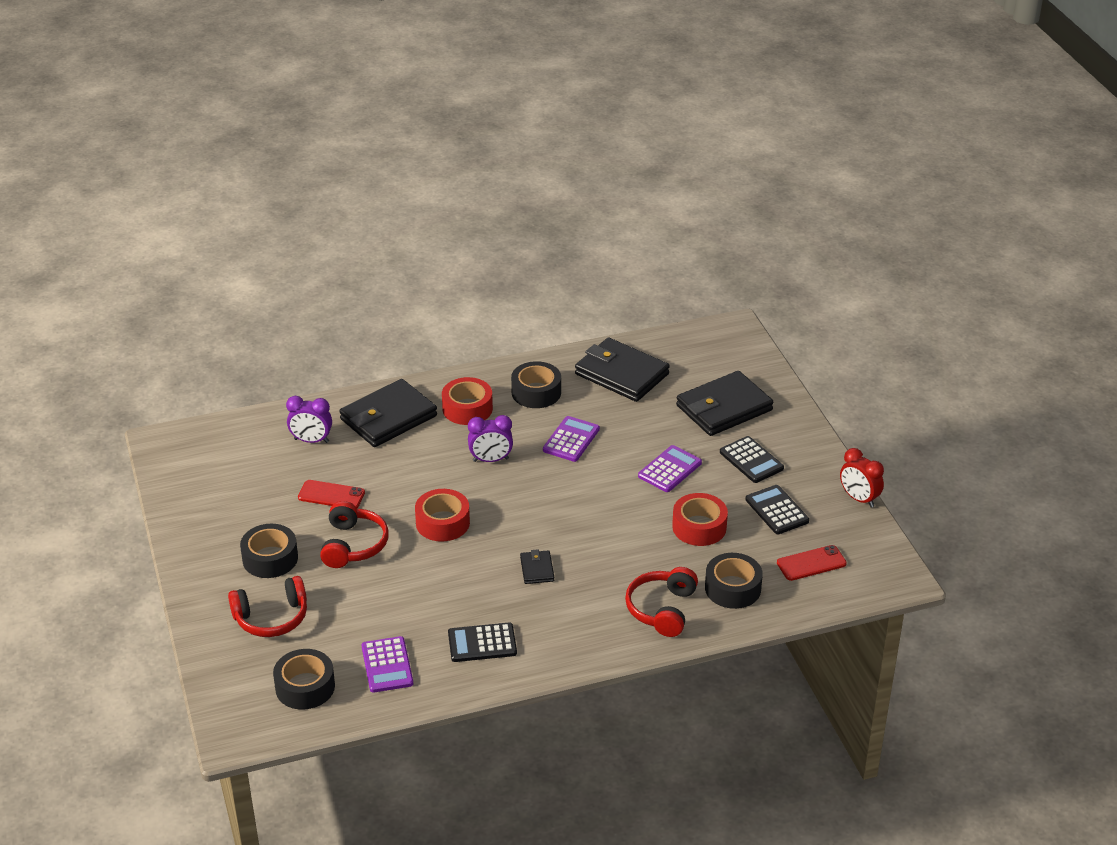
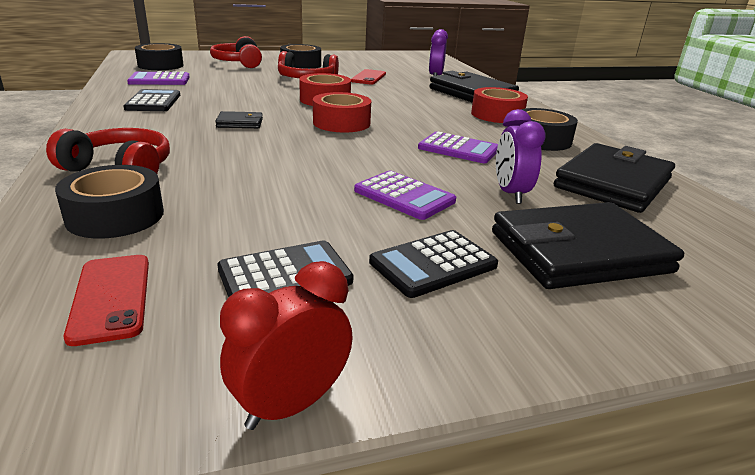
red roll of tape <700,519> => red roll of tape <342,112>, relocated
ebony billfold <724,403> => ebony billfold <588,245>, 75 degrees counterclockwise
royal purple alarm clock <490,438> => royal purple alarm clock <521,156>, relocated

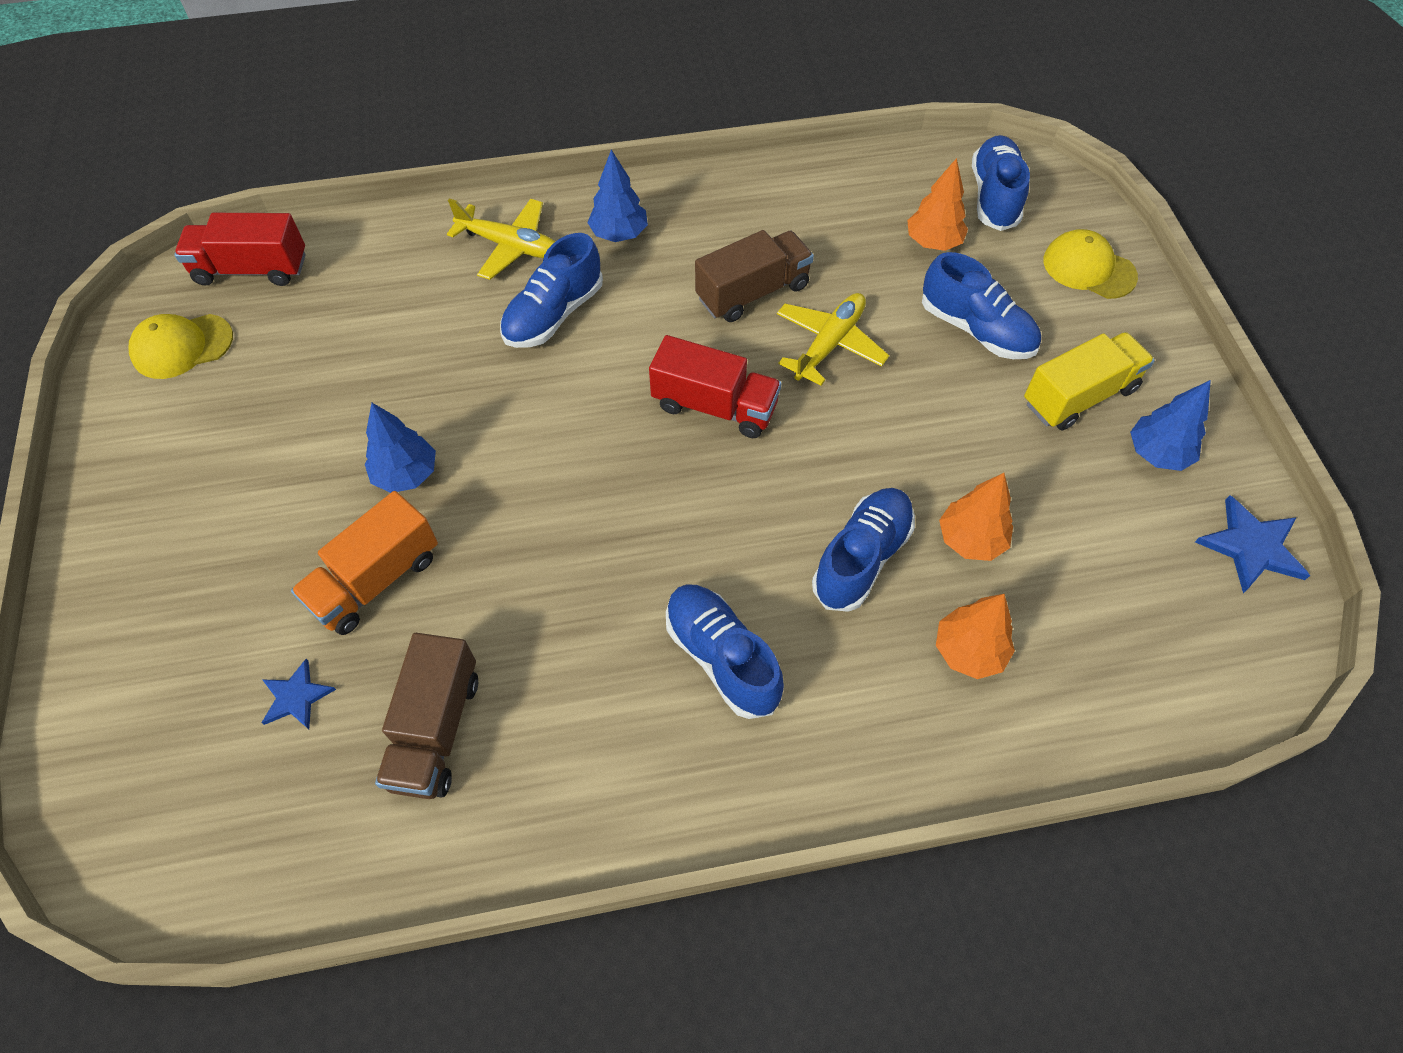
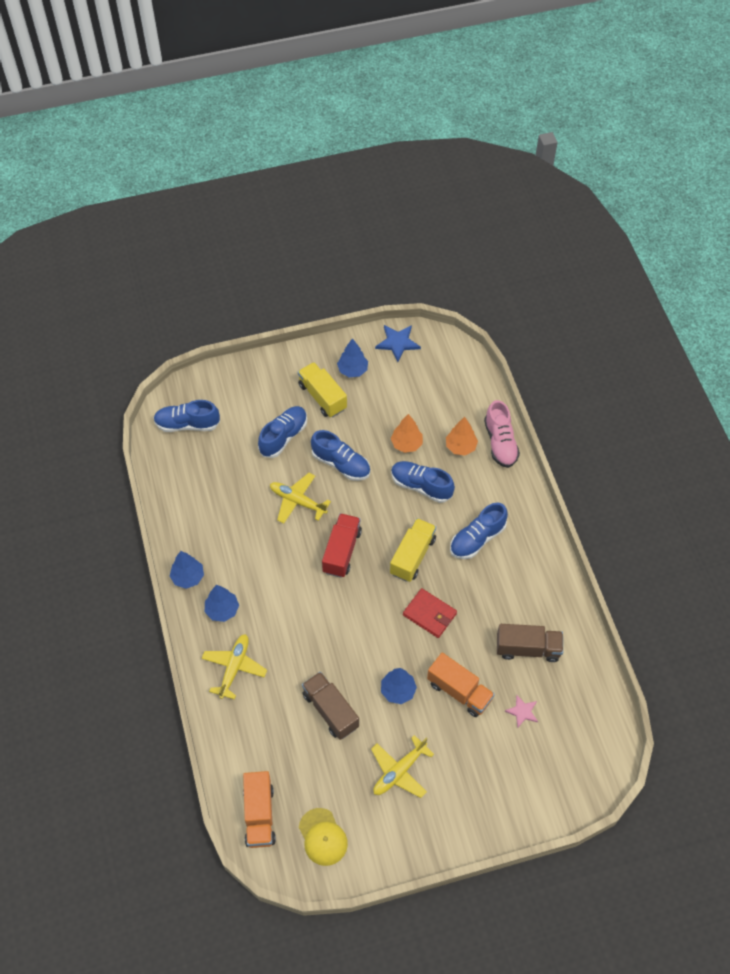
nothing => cobalt tree <187,570>
red truck <240,249> => orange truck <259,809>
dark brown truck <754,276> => dark brown truck <330,706>, relocated
cobalt sneaker <551,290> => cobalt sneaker <340,455>, relocated
nothing => bright yellow toy plane <402,766>
nothing => bright yellow truck <413,550>
nothing => red billfold <430,613>
nothing => pink sneaker <502,434>
cobalt star <298,694> => pink star <521,711>
orange tree <937,204> => nothing
bright yellow cap <1090,264> => nothing

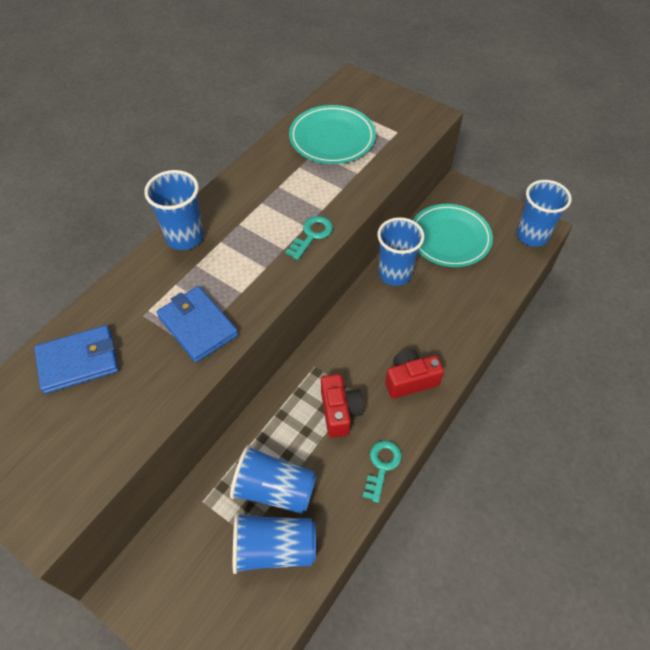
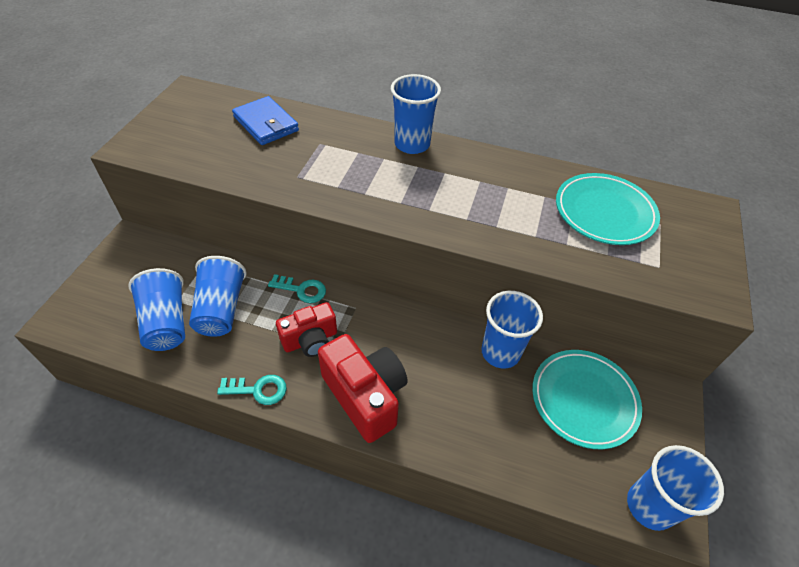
aqua door key <309,238> => aqua door key <297,288>, relocated
red compact camera <414,374> => red compact camera <363,388>, x1.55
cobalt billfold <197,324> => nothing

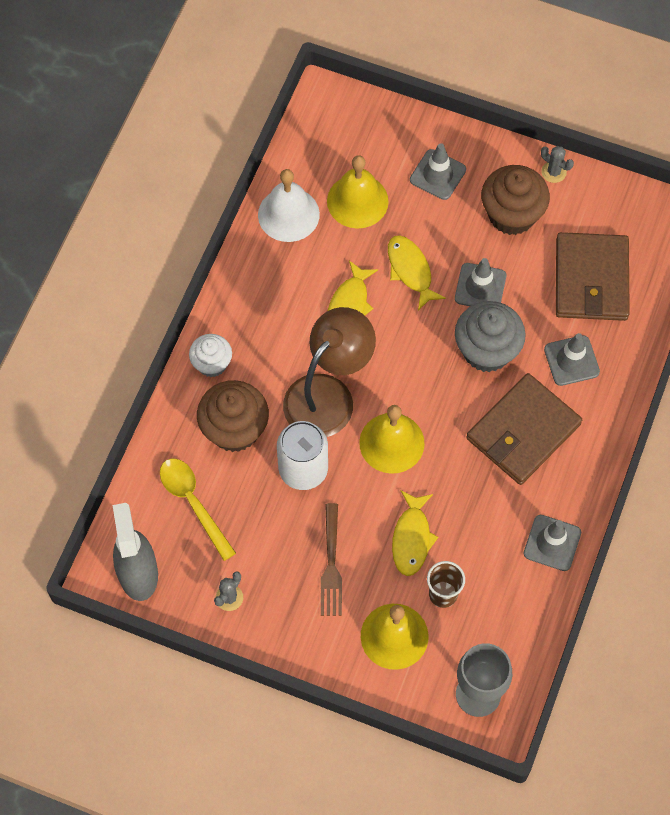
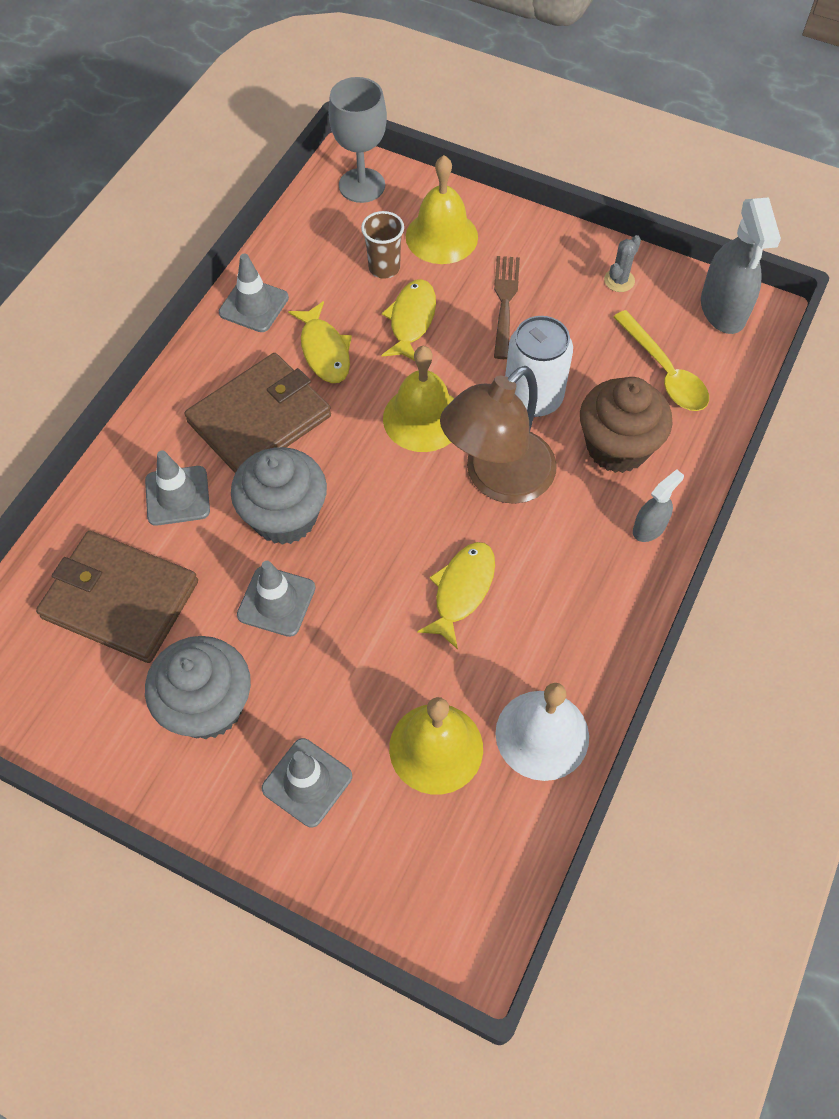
dark brown billfold <593,276> => dark brown billfold <117,597>, 75 degrees counterclockwise
dark brown fairy cake <515,200> => ash-grey fairy cake <198,687>
bright yellow toy fish <417,273> => bright yellow toy fish <320,342>, relocated
snow-white fairy cake <210,355> => ash-grey spray bottle <658,505>
ash-grey saguaro cactus <557,164> => nothing

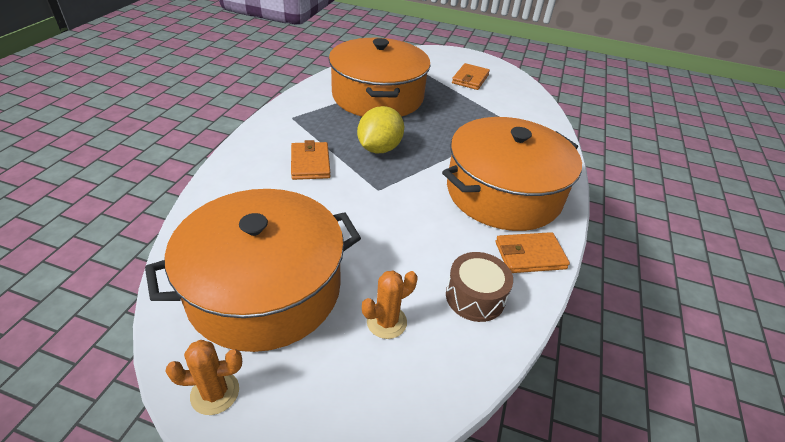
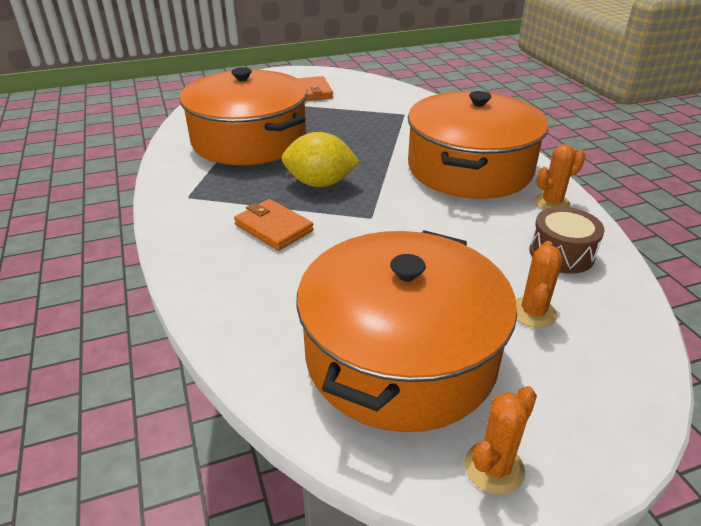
bright yellow citrus fruit <380,130> => bright yellow citrus fruit <321,159>, 75 degrees counterclockwise
orange billfold <533,252> => orange saguaro cactus <559,177>

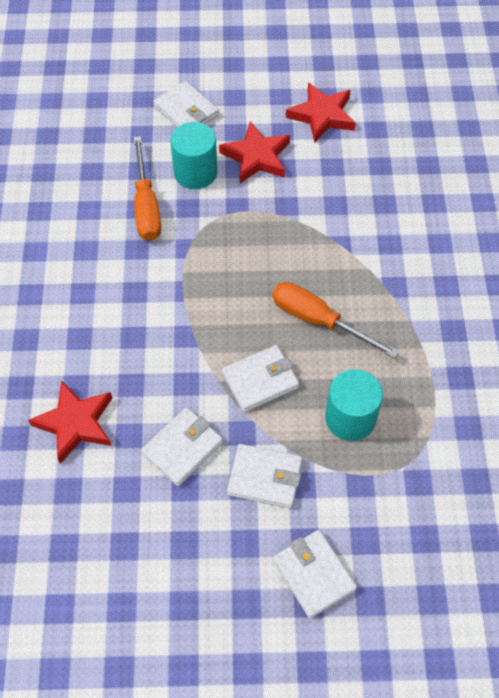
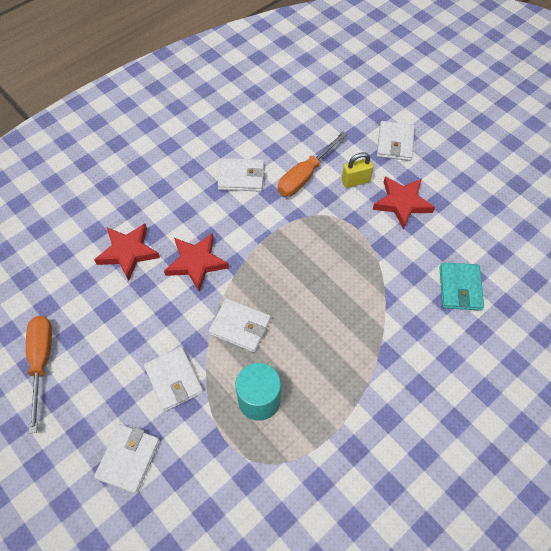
orange hand screwdriver <335,320> => orange hand screwdriver <39,375>, relocated
red star <321,113> => red star <196,262>, relocated
snow-white billfold <182,446> => snow-white billfold <241,175>, relocated
aqua cylinder <194,155> => bright yellow lock <357,170>
nothing => aqua billfold <461,286>

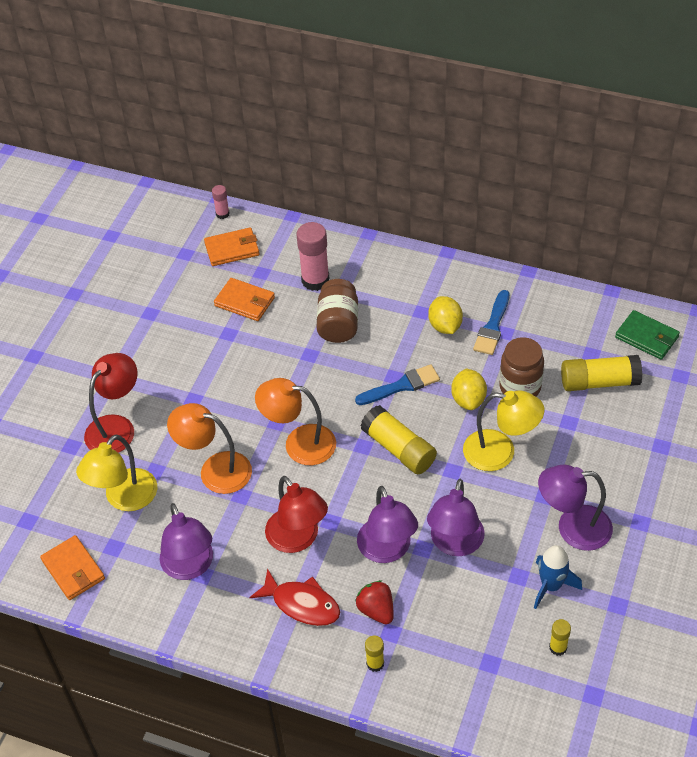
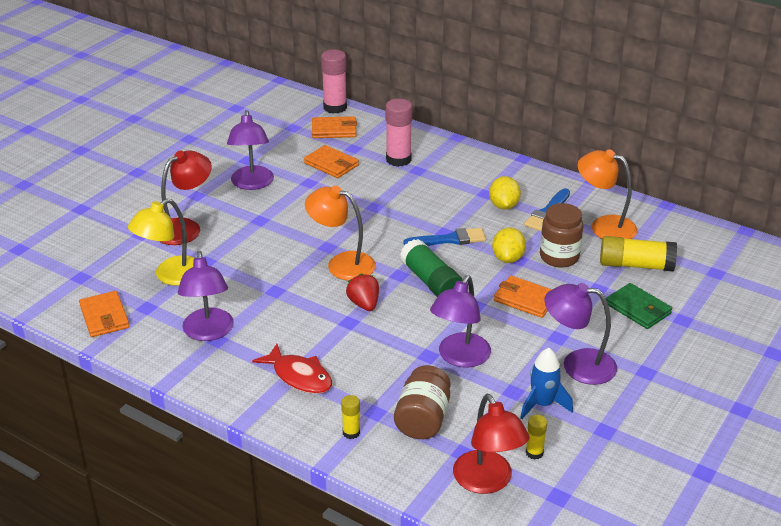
royal purple lamp <387,524> => royal purple lamp <250,150>, relocated
pink glue <221,202> => pink glue <334,82>, x1.95
red berry <374,602> => red berry <362,292>, relocated
dark brown jam jar <337,311> => dark brown jam jar <422,402>, relocated
bright yellow glue <398,439> => leaf-green glue <431,268>
red lamp <296,514> => red lamp <491,444>, relocated
bright yellow lamp <504,431> => orange billfold <523,297>
orange lamp <209,448> => orange lamp <608,194>, relocated
leaf-green billfold <647,335> => leaf-green billfold <639,306>, relocated

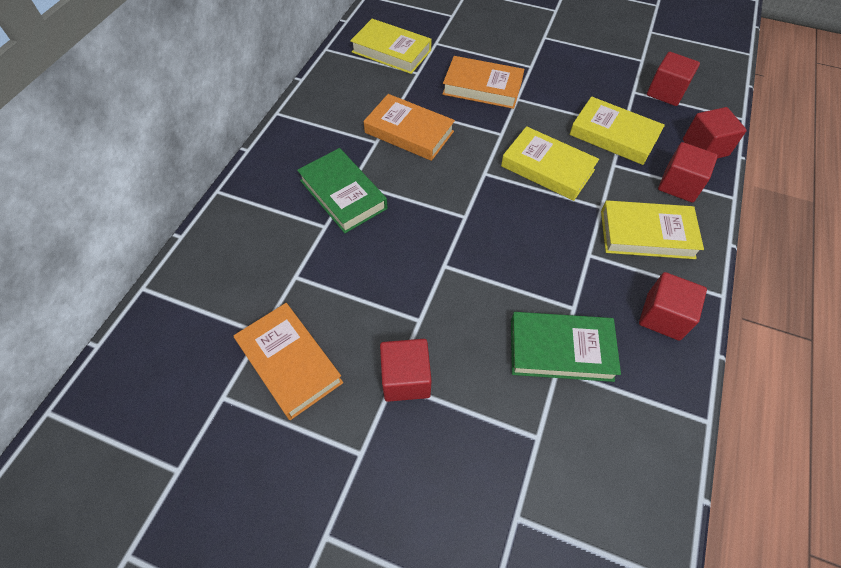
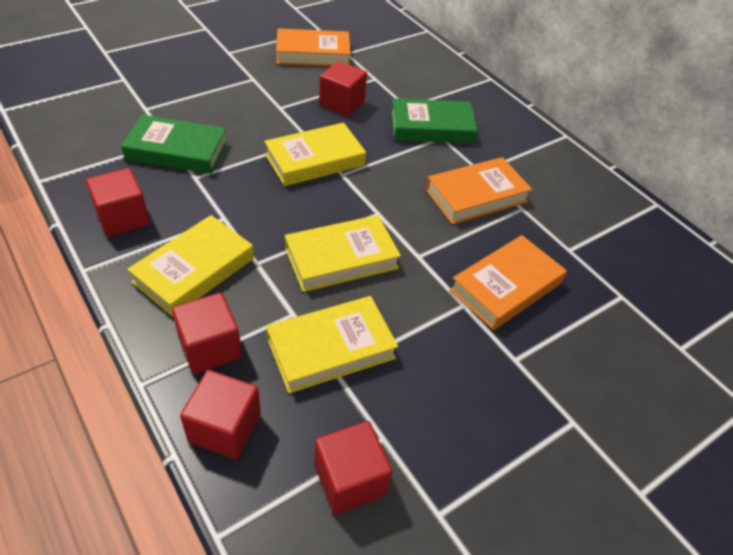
leaf-green book <566,347> => leaf-green book <174,144>, 60 degrees clockwise
bright yellow book <390,46> => bright yellow book <315,154>, relocated
red cube <406,370> => red cube <343,89>, relocated

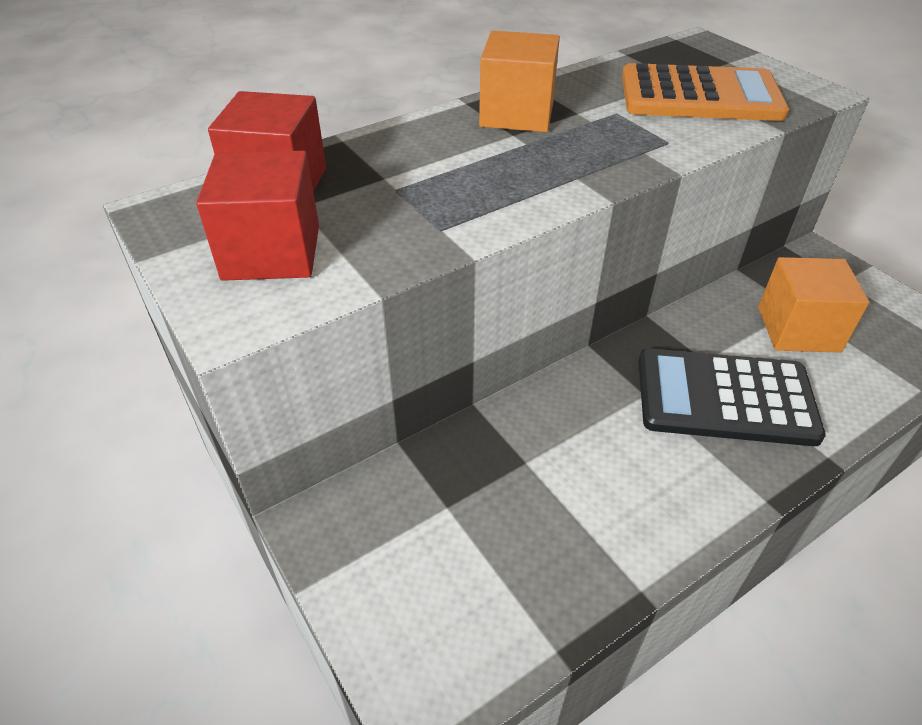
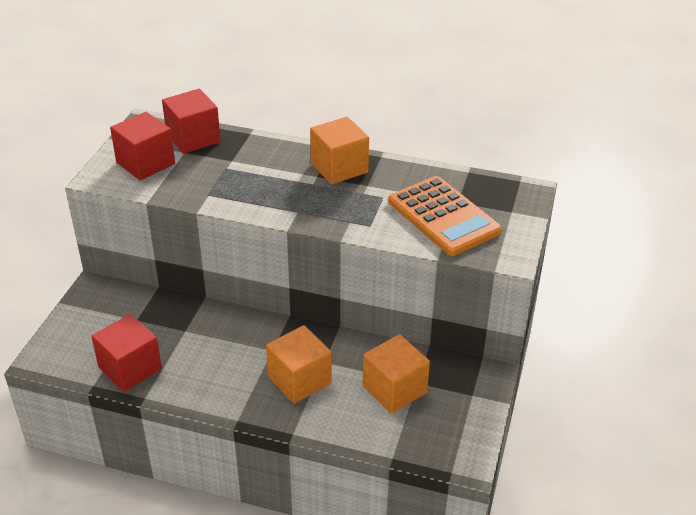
nothing => red cube <126,353>
ebony pocket calculator <732,397> => orange cube <299,364>

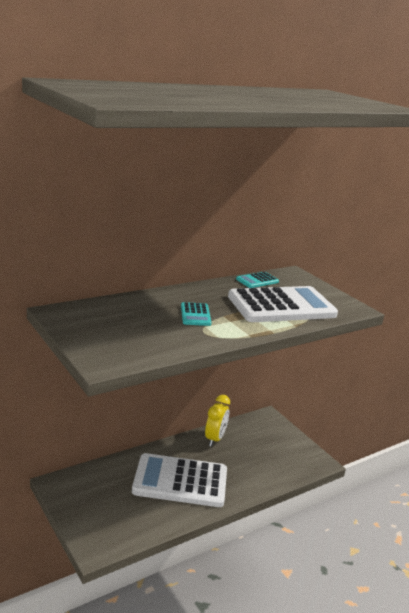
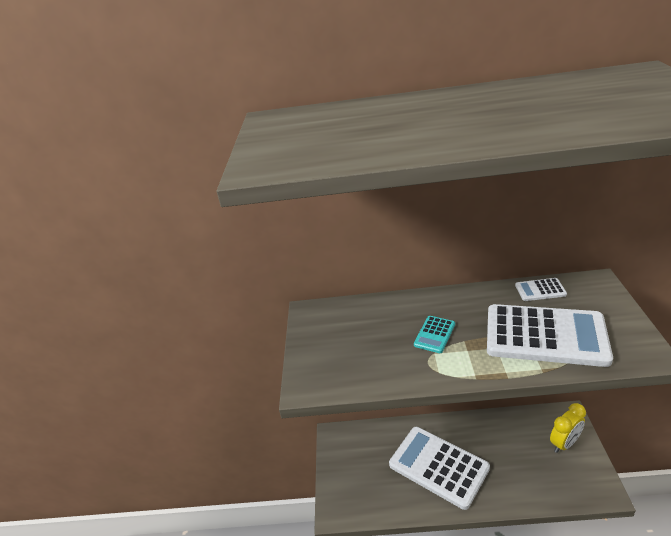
aqua pocket calculator <257,280> => snow-white pocket calculator <541,289>
bright yellow alarm clock <217,420> => bright yellow alarm clock <568,428>, relocated

